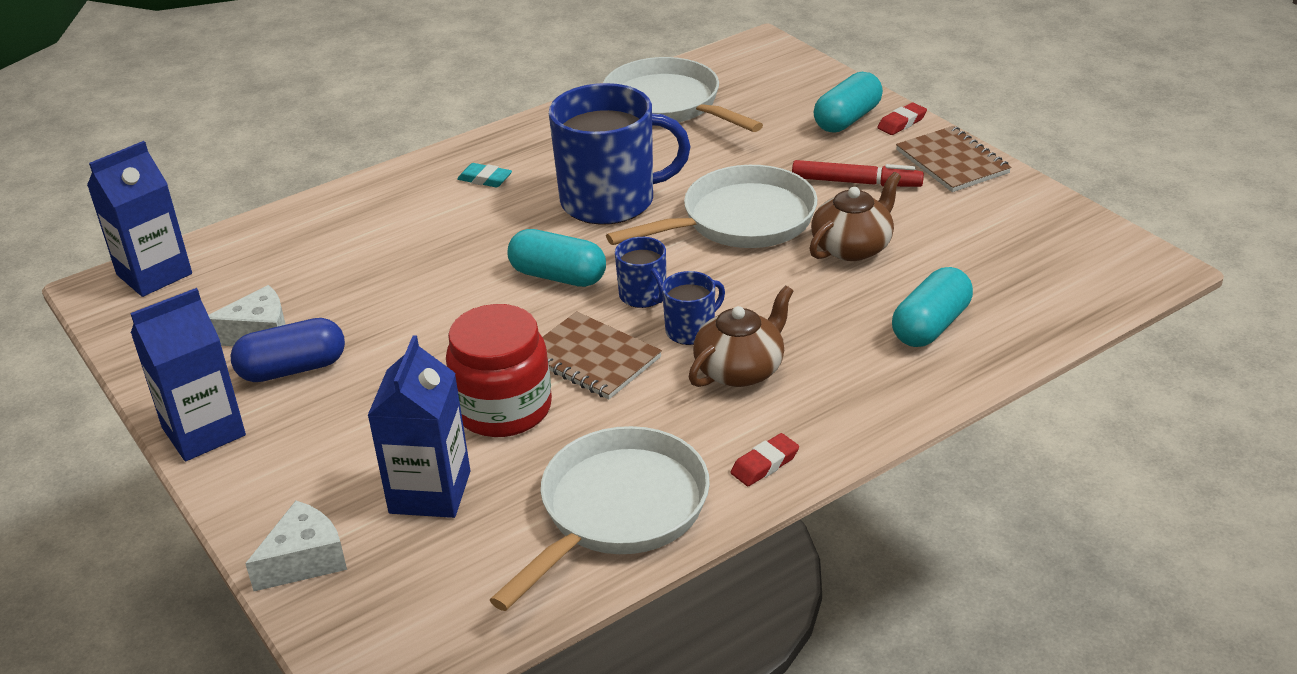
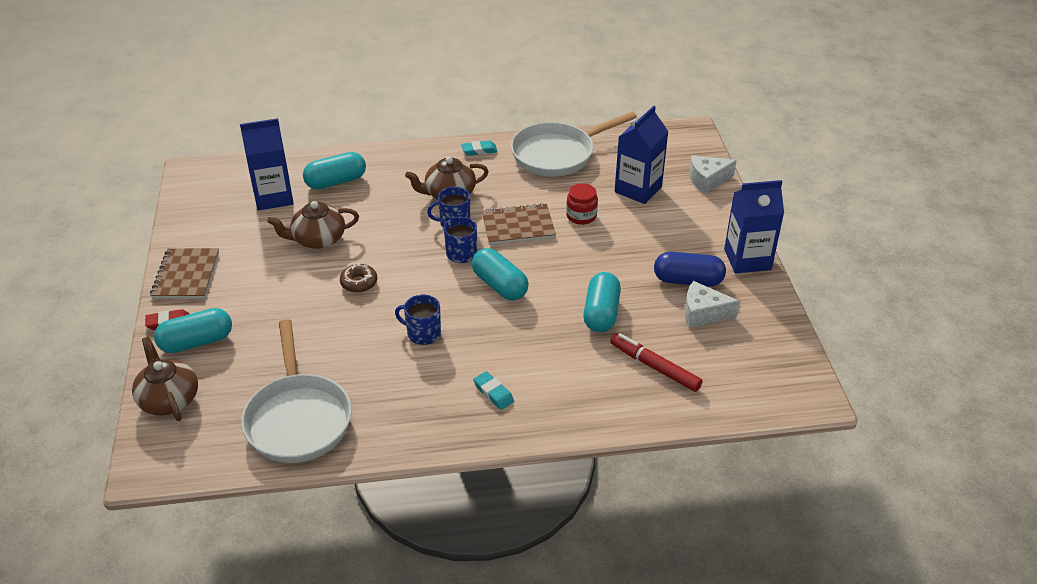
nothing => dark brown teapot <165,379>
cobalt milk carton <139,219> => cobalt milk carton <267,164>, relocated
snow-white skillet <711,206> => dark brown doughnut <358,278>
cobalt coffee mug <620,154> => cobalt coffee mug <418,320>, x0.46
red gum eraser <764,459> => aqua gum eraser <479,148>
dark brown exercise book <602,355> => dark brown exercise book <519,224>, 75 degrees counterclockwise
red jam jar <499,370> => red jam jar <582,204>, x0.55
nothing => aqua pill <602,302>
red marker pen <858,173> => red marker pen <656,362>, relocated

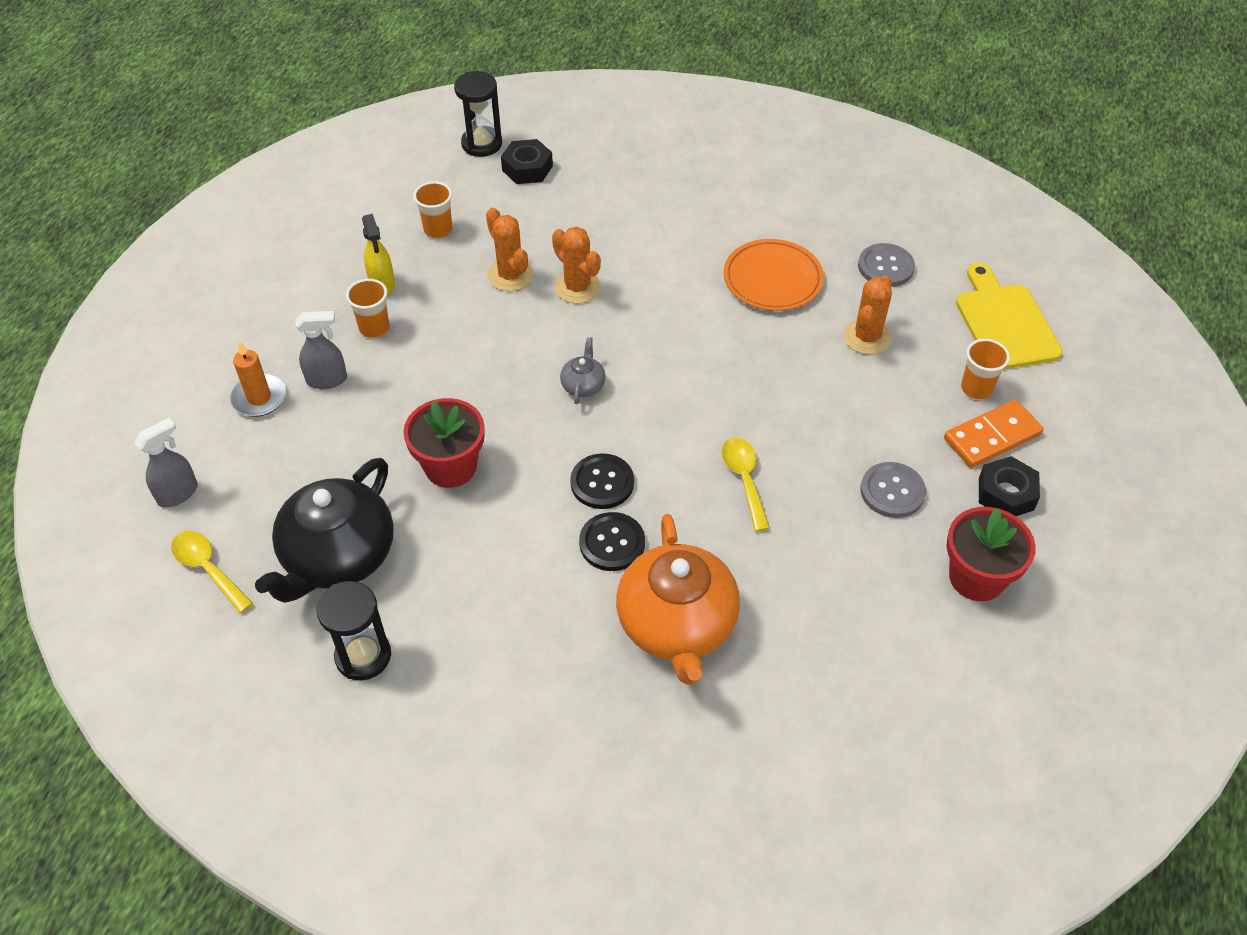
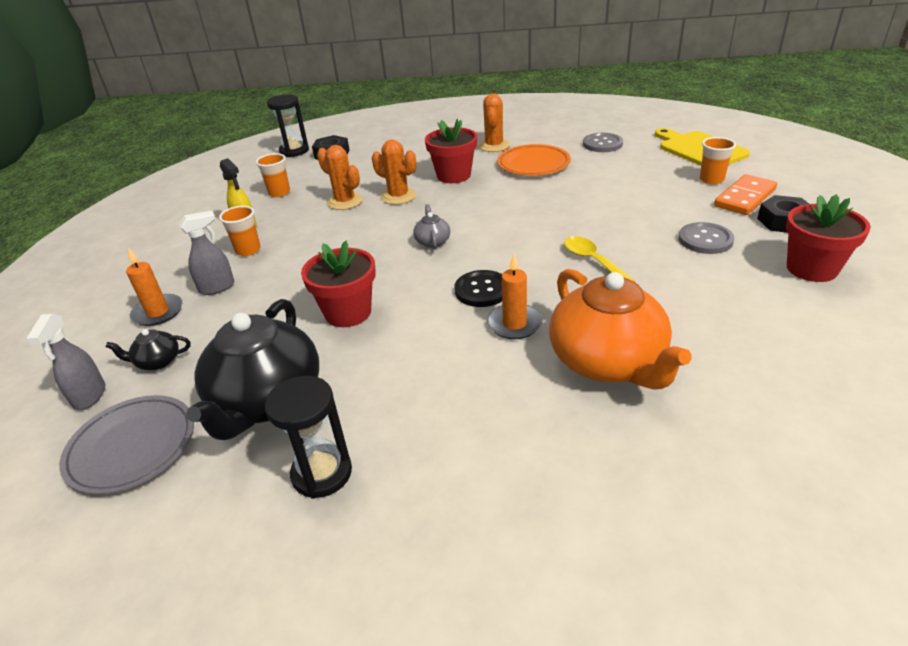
ash-grey spray bottle <166,462> => ash-grey spray bottle <65,362>, 150 degrees clockwise
bright yellow spoon <212,572> => ash-grey plate <126,444>
nothing => ebony teapot <148,349>
nothing => red plant pot <451,151>
orange saguaro cactus <867,315> => orange saguaro cactus <494,123>, relocated
ebony button <612,541> => orange wax candle <515,296>

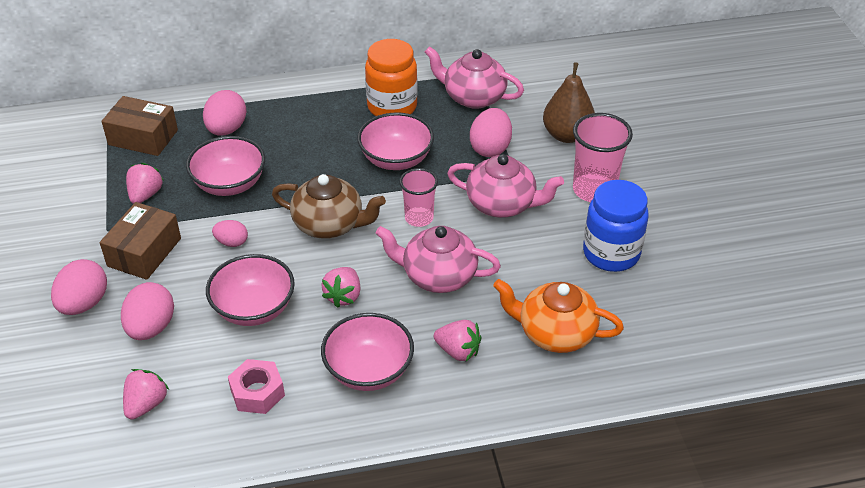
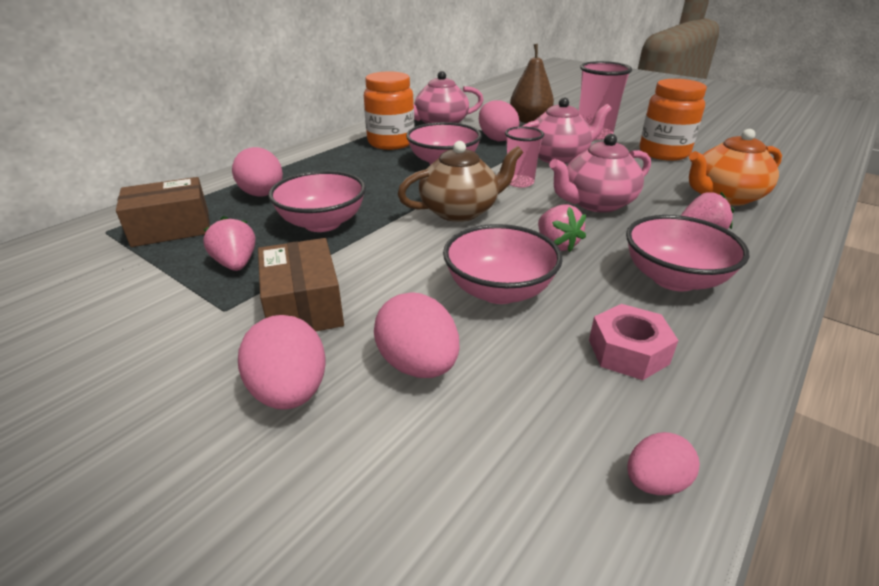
pink toy egg <230,233> => pink toy egg <663,463>, relocated
cobalt jam jar <615,226> => orange jam jar <673,120>
pink berry <146,394> => nothing

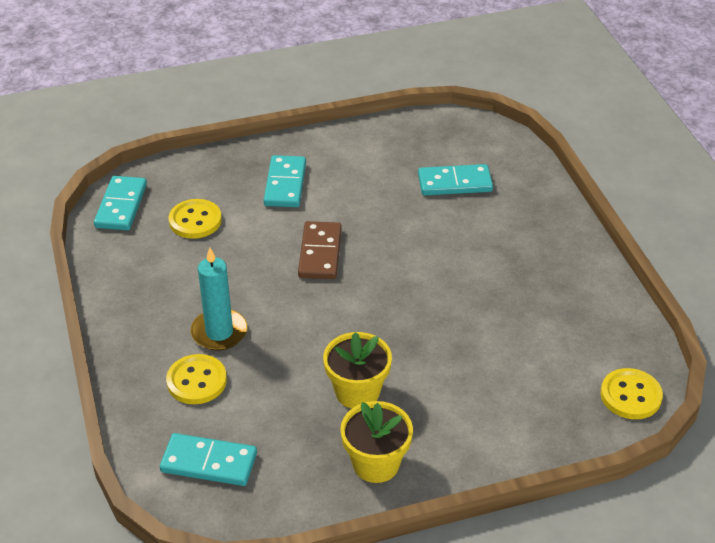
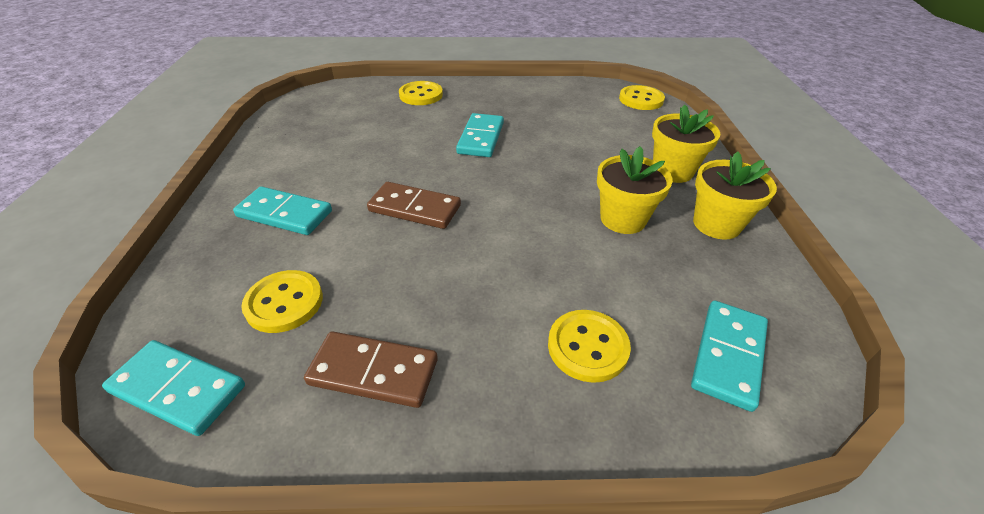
nothing => dark brown domino <371,370>
nothing => bright yellow button <421,93>
aqua domino <455,180> => aqua domino <480,135>, relocated
nothing => bright yellow plant pot <686,144>
aqua wax candle <219,299> => nothing

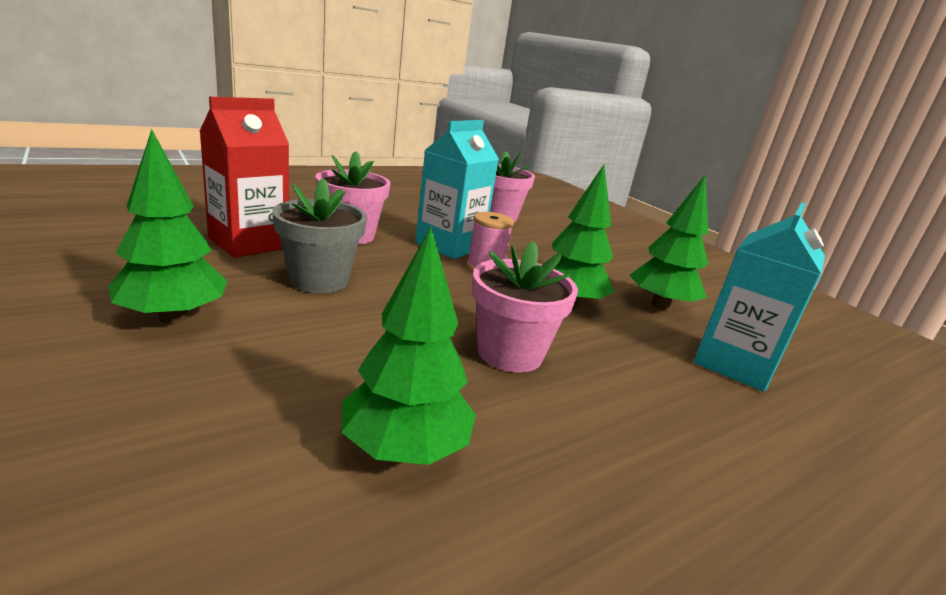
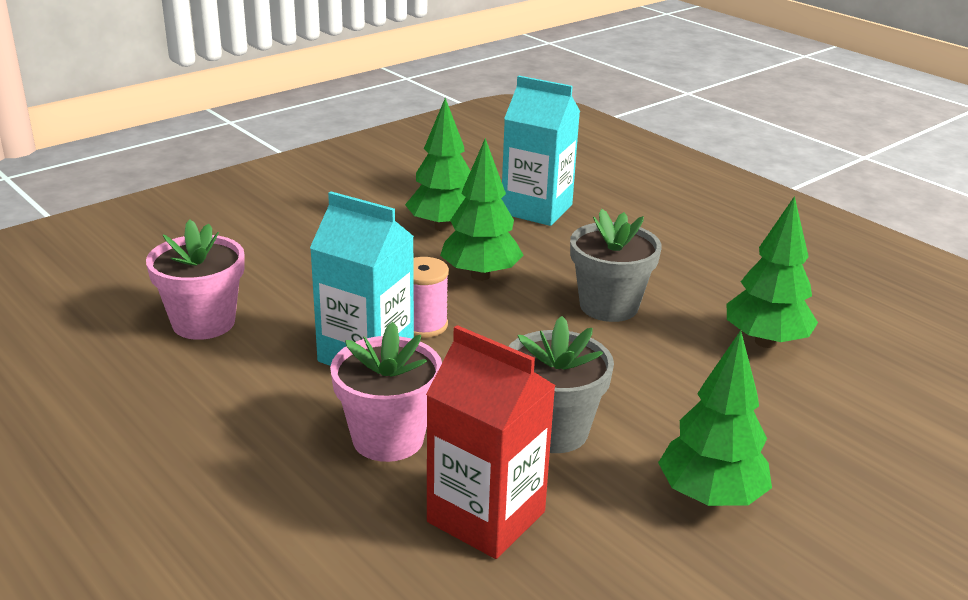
pink plant pot <525,307> => ash-grey plant pot <615,265>

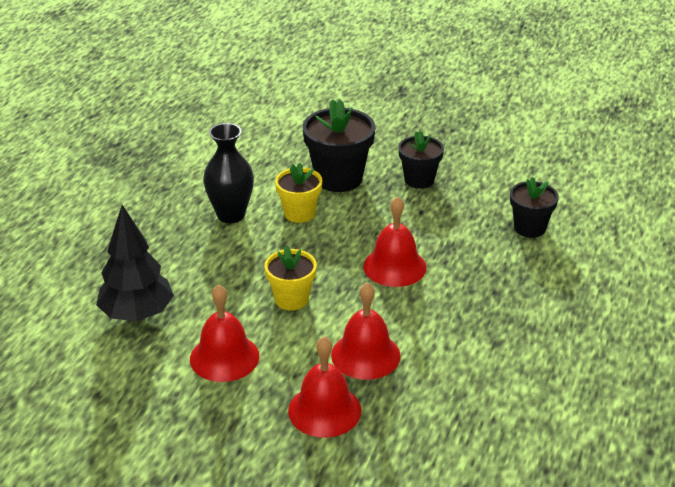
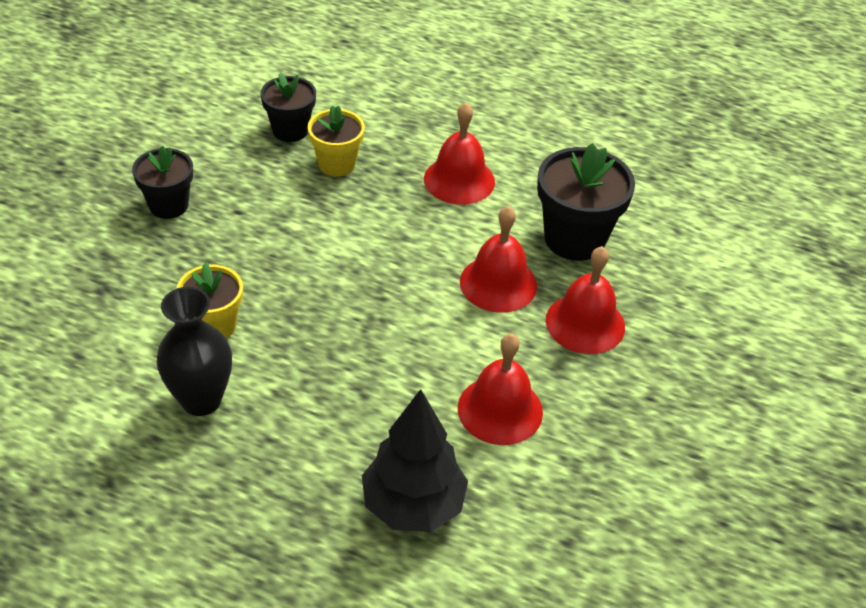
bright yellow plant pot <291,278> => bright yellow plant pot <336,141>, relocated
red bell <395,241> => red bell <459,154>, relocated
ebony plant pot <338,145> => ebony plant pot <586,202>, relocated

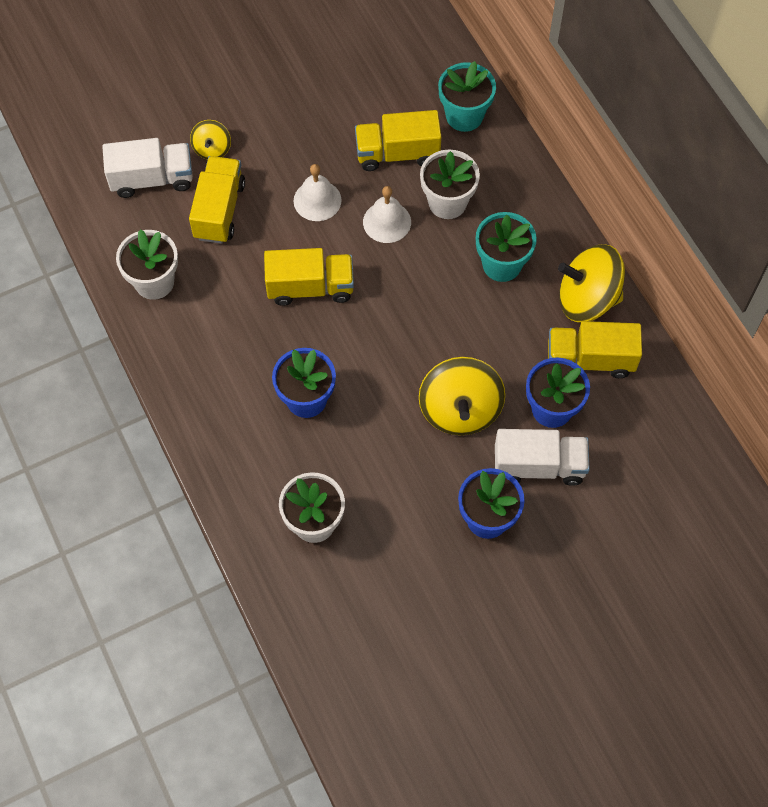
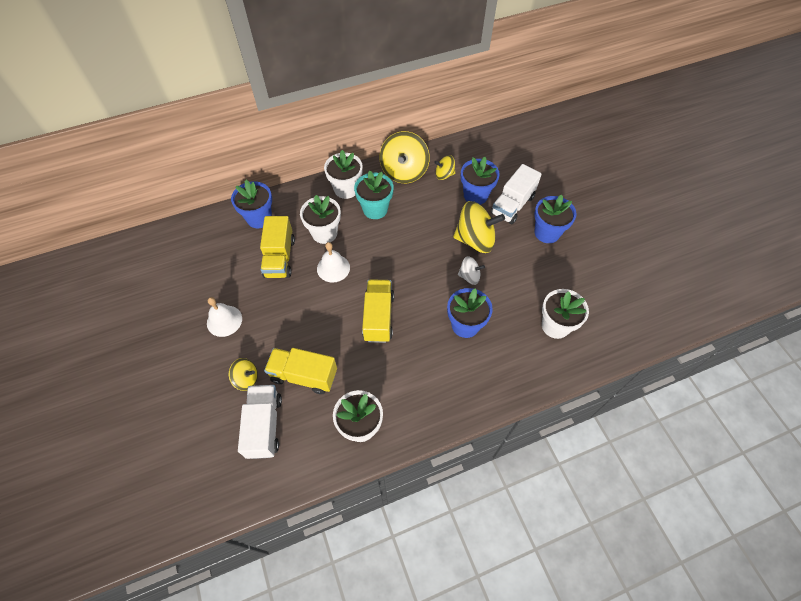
snow-white bell <317,192> => snow-white bell <224,317>, relocated
aqua plant pot <467,96> => cobalt plant pot <251,204>
nothing => snow-white plant pot <343,174>
bright yellow truck <595,349> => bright yellow spinning top <444,167>
nothing => snow-white spinning top <471,270>
snow-white truck <542,457> => snow-white truck <516,194>, 150 degrees counterclockwise

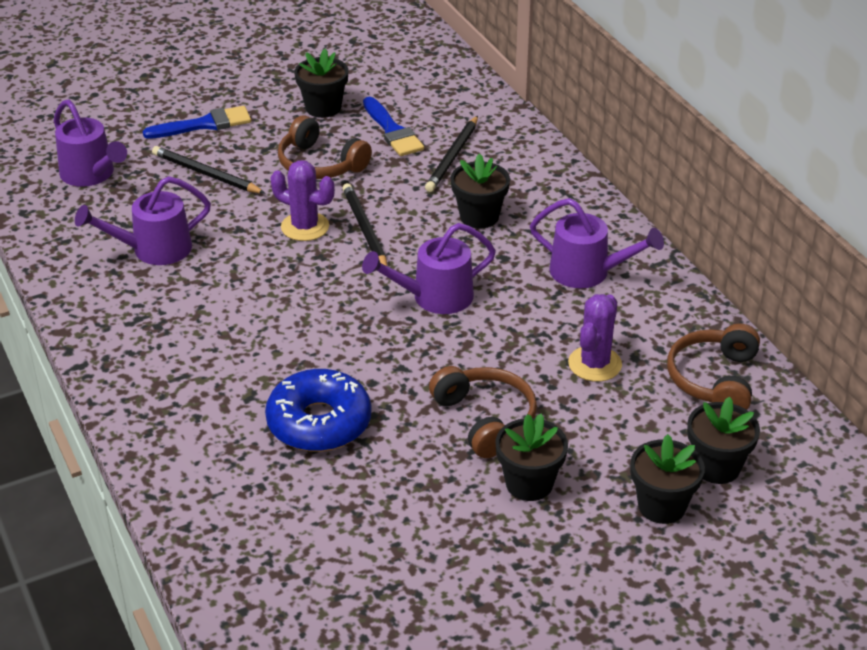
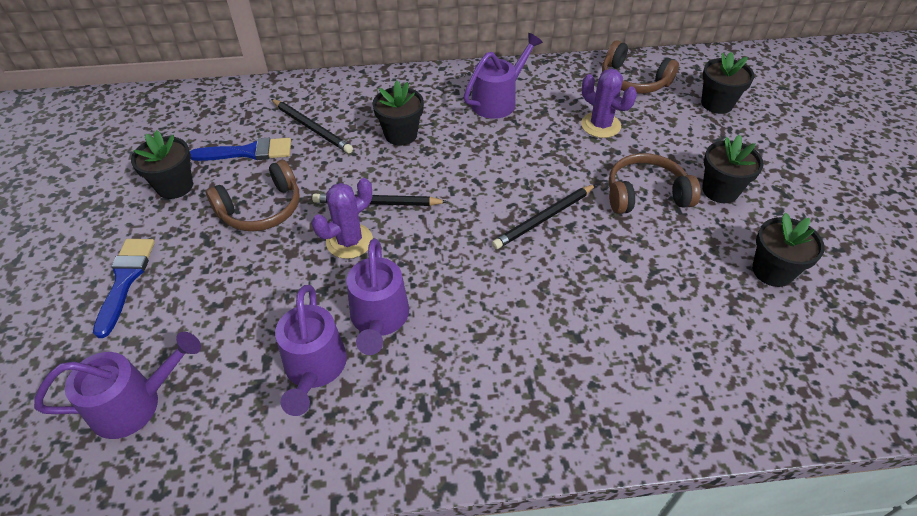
royal purple sprinkling can <429,268> => royal purple sprinkling can <378,296>, relocated
ebony pencil <208,169> => ebony pencil <544,216>, relocated
ebony plant pot <668,479> => ebony plant pot <788,250>, relocated
cobalt doughnut <318,410> => nothing

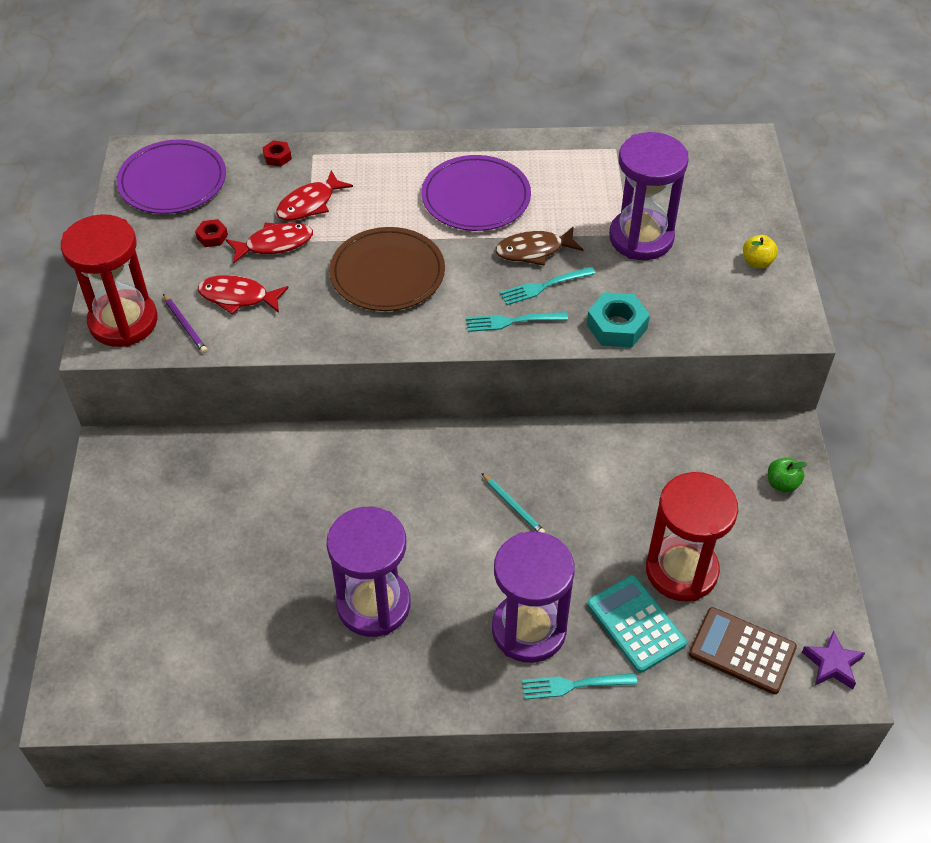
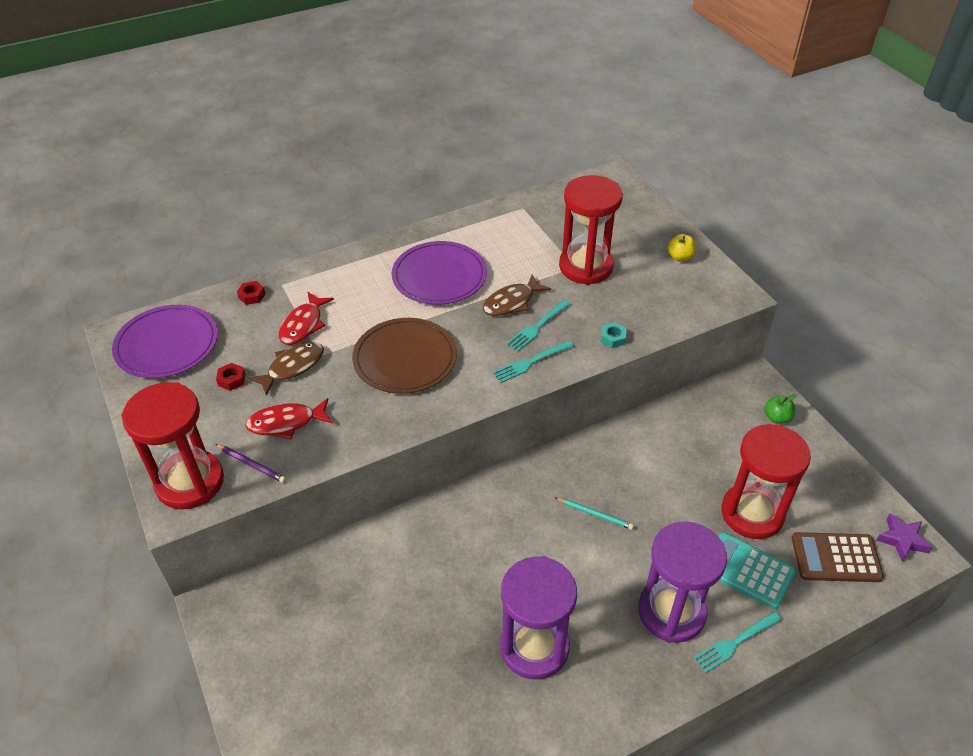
red toy fish <269,243> => dark brown toy fish <286,369>
royal purple sand timer <649,196> => red sand timer <591,230>
aqua nut <618,319> => aqua nut <613,335>, x0.54

